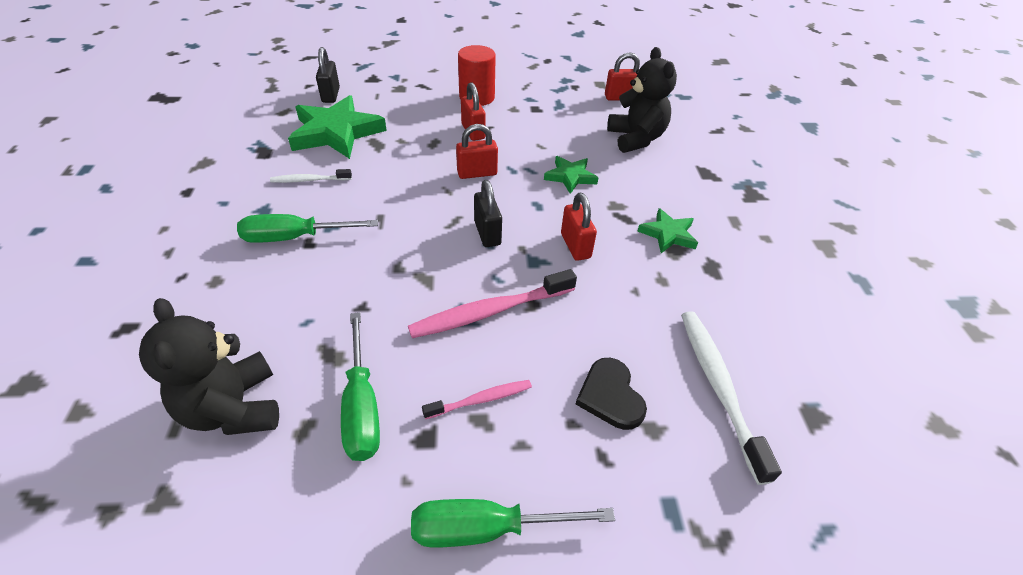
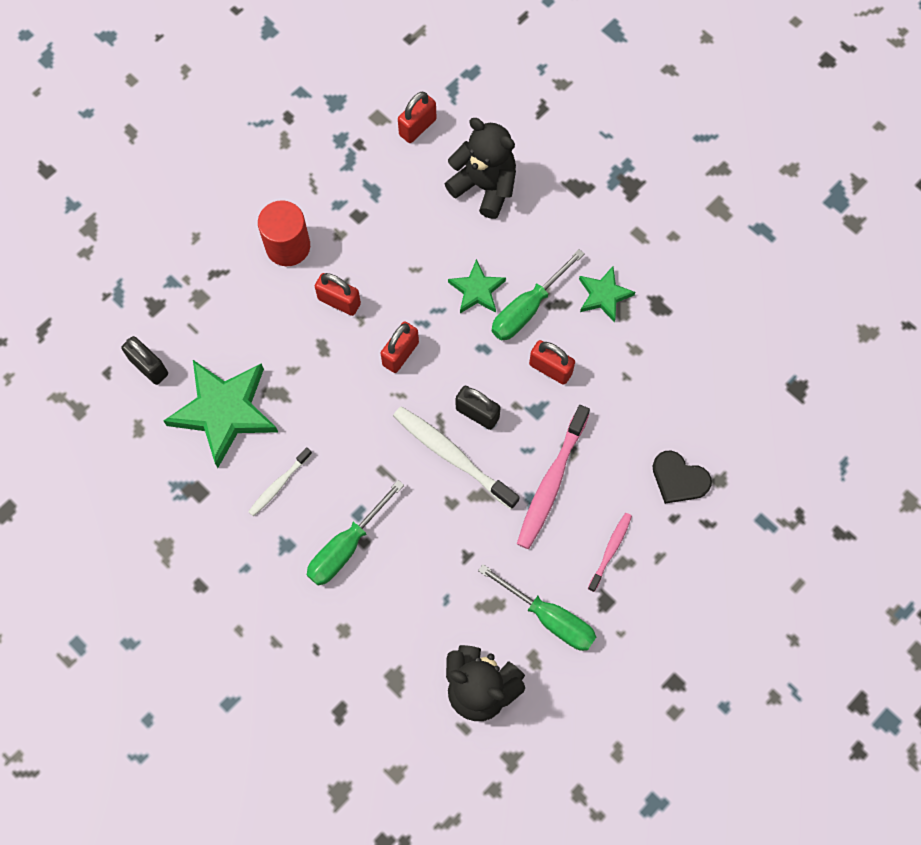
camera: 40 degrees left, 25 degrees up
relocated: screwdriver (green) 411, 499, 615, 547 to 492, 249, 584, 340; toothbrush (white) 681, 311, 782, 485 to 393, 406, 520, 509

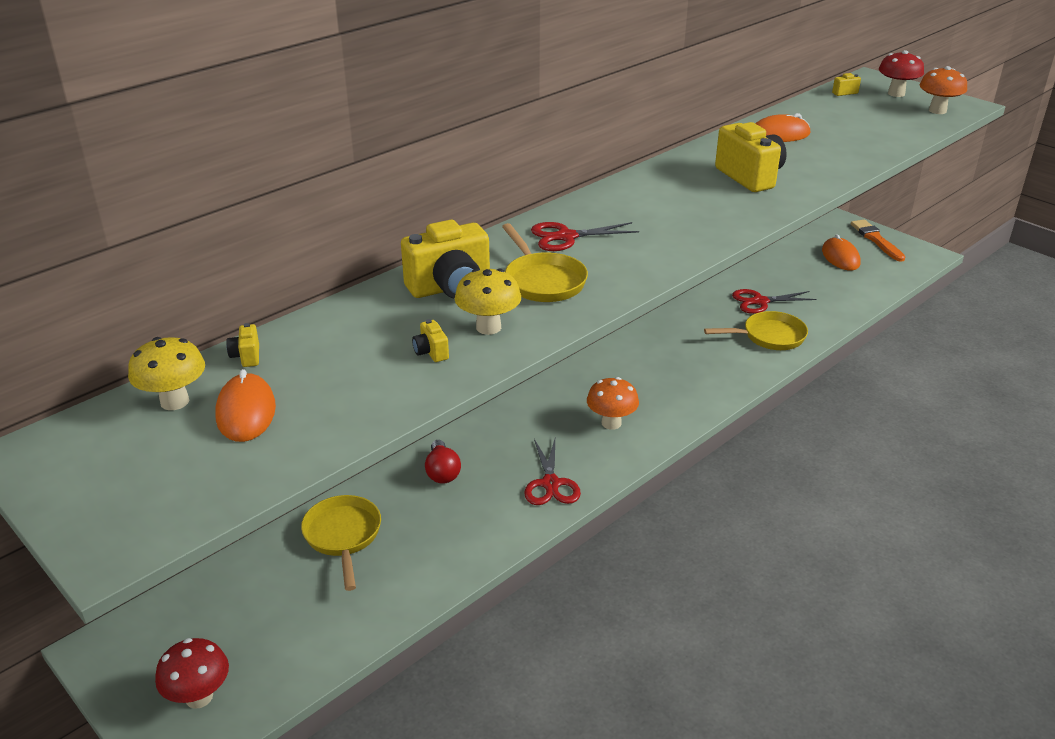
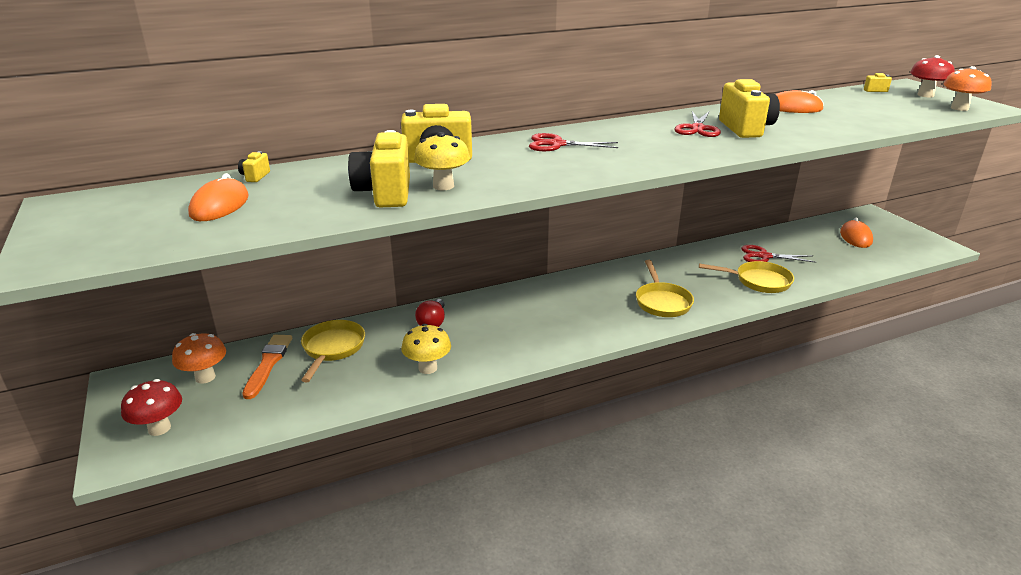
camera: 20 degrees right, 5 degrees down
relocated: mushroom (yellow) 128, 337, 205, 410 to 401, 324, 451, 374; pan (yellow) 502, 223, 588, 302 to 636, 260, 694, 317; scissors (red) 524, 439, 581, 505 to 674, 111, 721, 137; mushroom (orange) 587, 377, 639, 430 to 172, 333, 226, 384; brush (orange) 851, 219, 905, 262 to 242, 335, 292, 399
size: camera (yellow) 412, 319, 449, 362 = 348, 130, 410, 207 x2.32

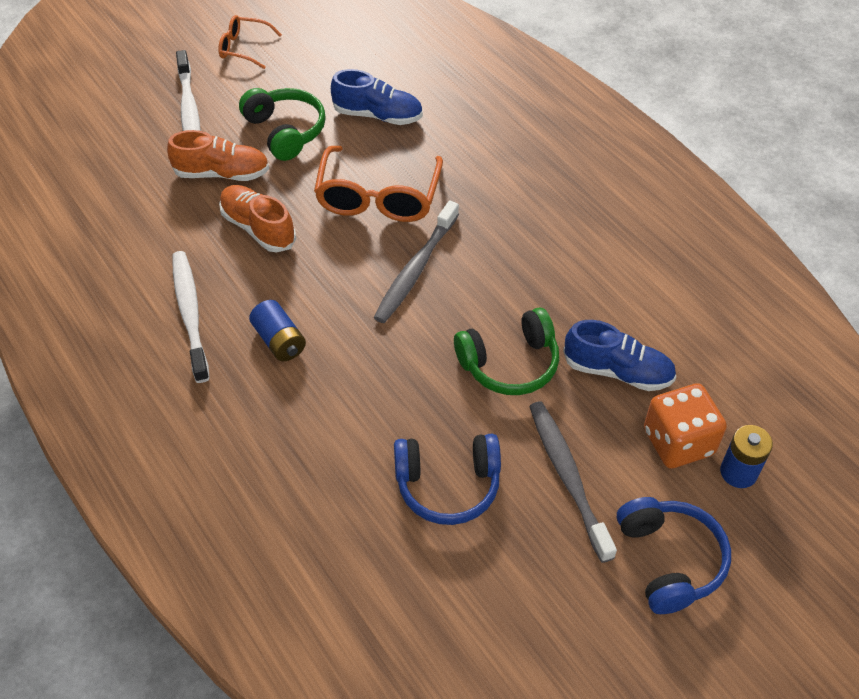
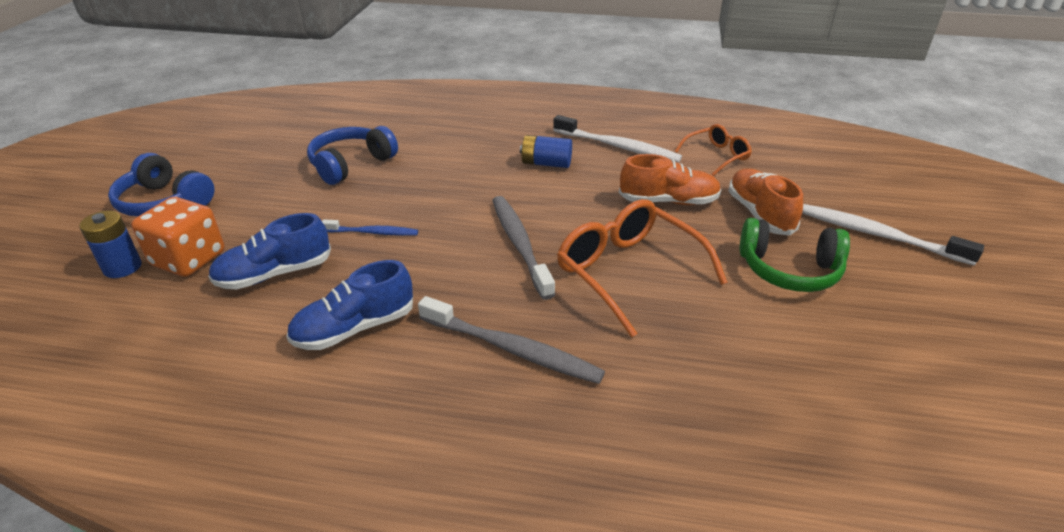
camera: 135 degrees right, 15 degrees down
relocated: glasses (orange) 218, 15, 282, 69 to 674, 124, 752, 176; shoe (blue) 331, 69, 423, 125 to 286, 260, 413, 350; toothbrush (grey) 529, 401, 617, 563 to 418, 296, 605, 384
exchanged: headphones (green) 454, 308, 559, 395 to toothbrush (blue) 322, 219, 418, 236
spun: shoe (orange) 167, 130, 269, 181 = 728, 169, 803, 236 120 degrees clockwise

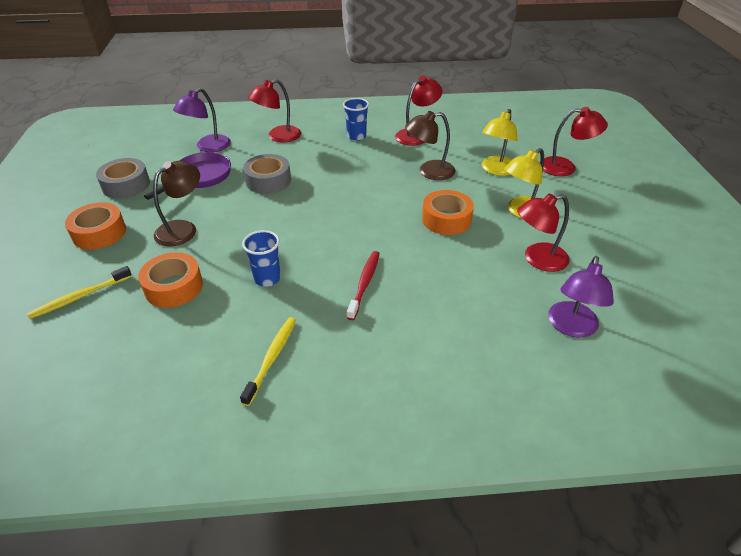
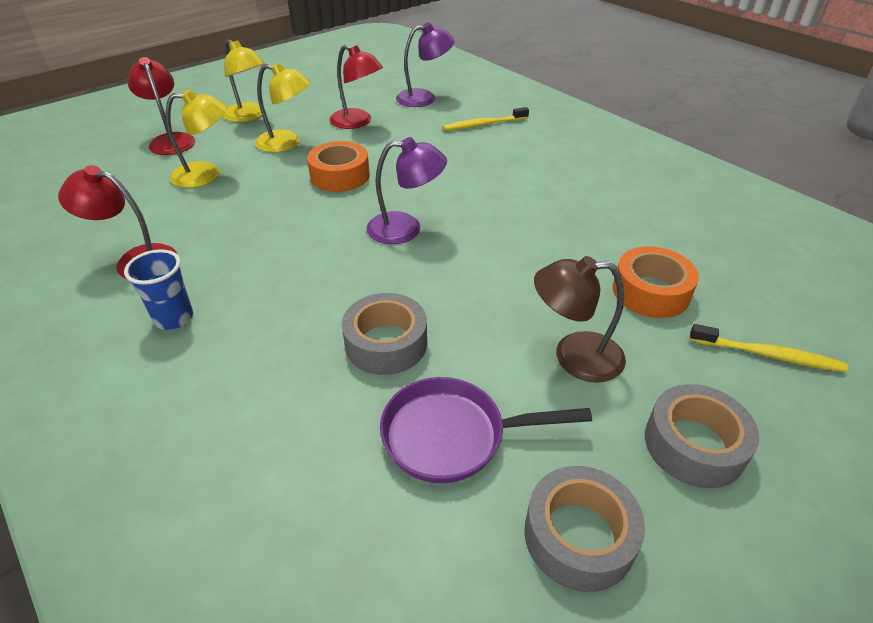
camera: 125 degrees left, 0 degrees up
missing: cup (blue) 242, 230, 281, 287; lamp (red) 248, 79, 301, 142; toothbrush (red) 347, 251, 380, 320; lamp (brown) 405, 111, 456, 180
appeared: lamp (yellow) 223, 39, 265, 122
relocated: lamp (purple) 173, 88, 231, 152 to 366, 137, 447, 244; toothbrush (yellow) 240, 317, 296, 406 to 443, 107, 529, 131
colour: tape (orange) 65, 202, 126, 250 to tape (grey) 645, 384, 759, 488

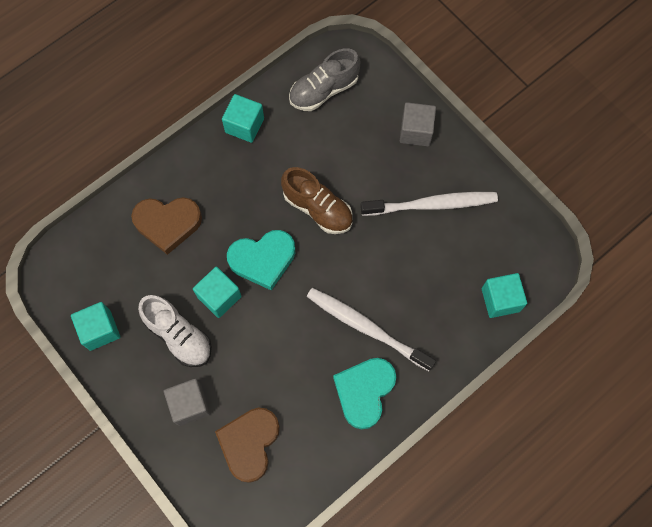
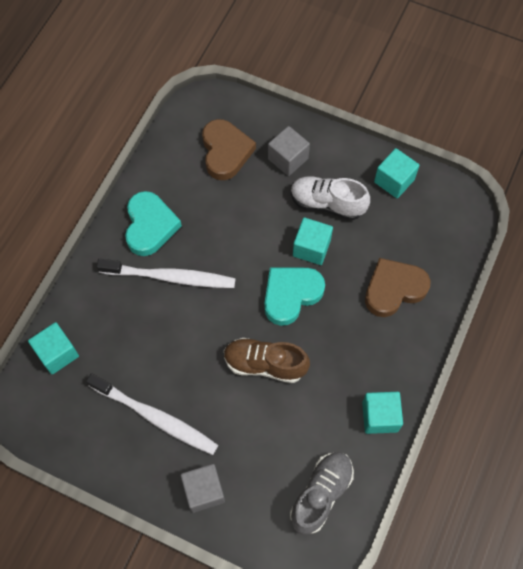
camera: 155 degrees right, 5 degrees down
spun: toothbrush (white) 360, 192, 498, 216 = 86, 373, 218, 455 120 degrees counterclockwise

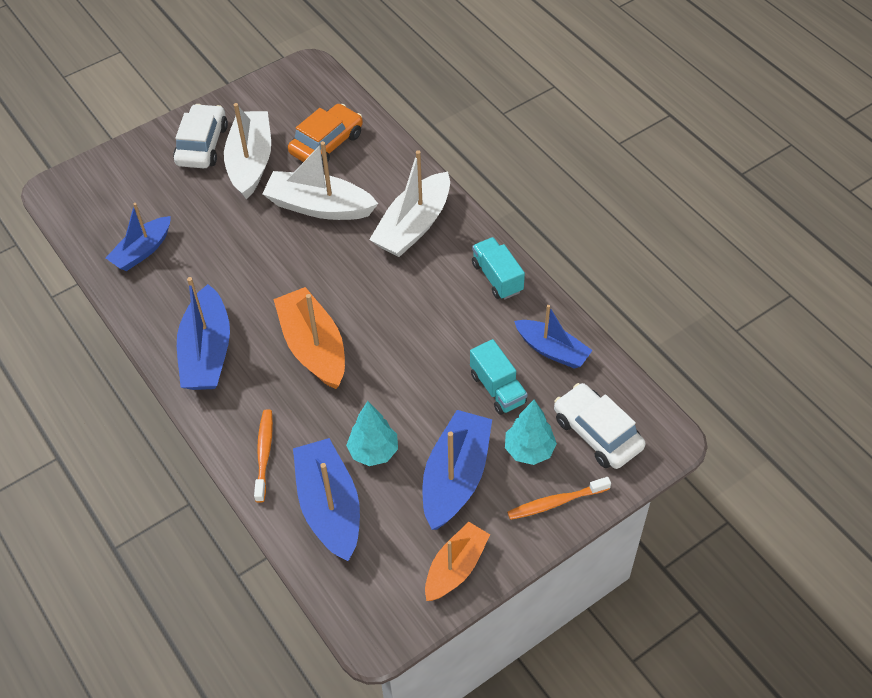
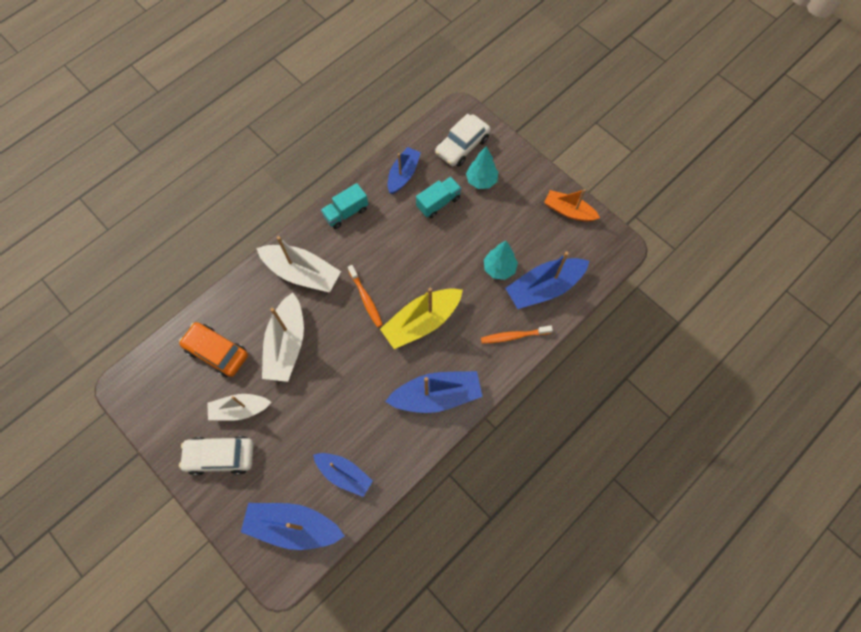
camera: 100 degrees left, 15 degrees up
relocated: boat (blue) 423, 410, 492, 530 to 241, 503, 345, 550; toothbrush (orange) 507, 477, 611, 520 to 348, 265, 383, 327
colour: boat (orange) 273, 287, 345, 389 to boat (yellow) 380, 288, 463, 349
size: boat (white) 224, 103, 271, 199 = 207, 394, 272, 421 x0.66

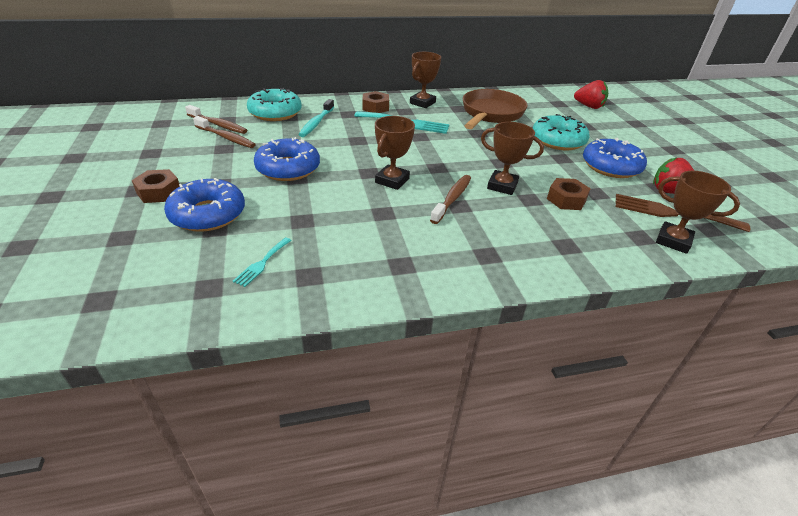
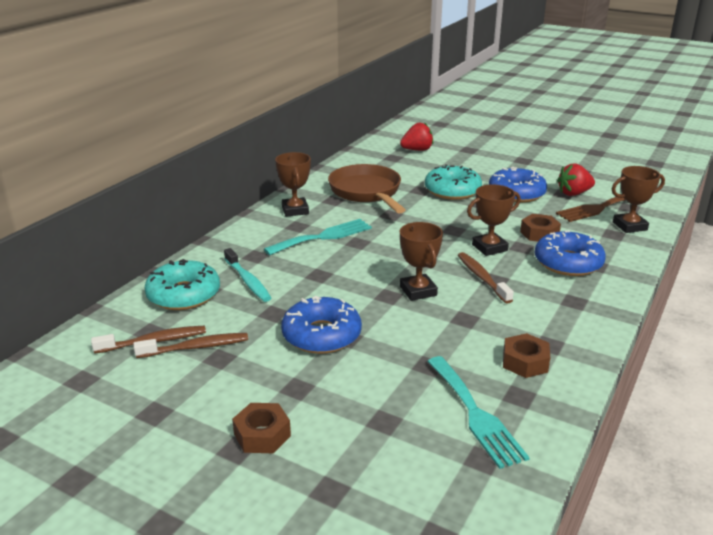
camera: 45 degrees left, 10 degrees down
relocated: donut (blue) 164, 178, 245, 232 to 535, 230, 606, 276; nut (brown) 363, 91, 389, 113 to 503, 333, 550, 378
size: fork (turquoise) 233, 237, 292, 287 = 427, 356, 530, 469 x1.92

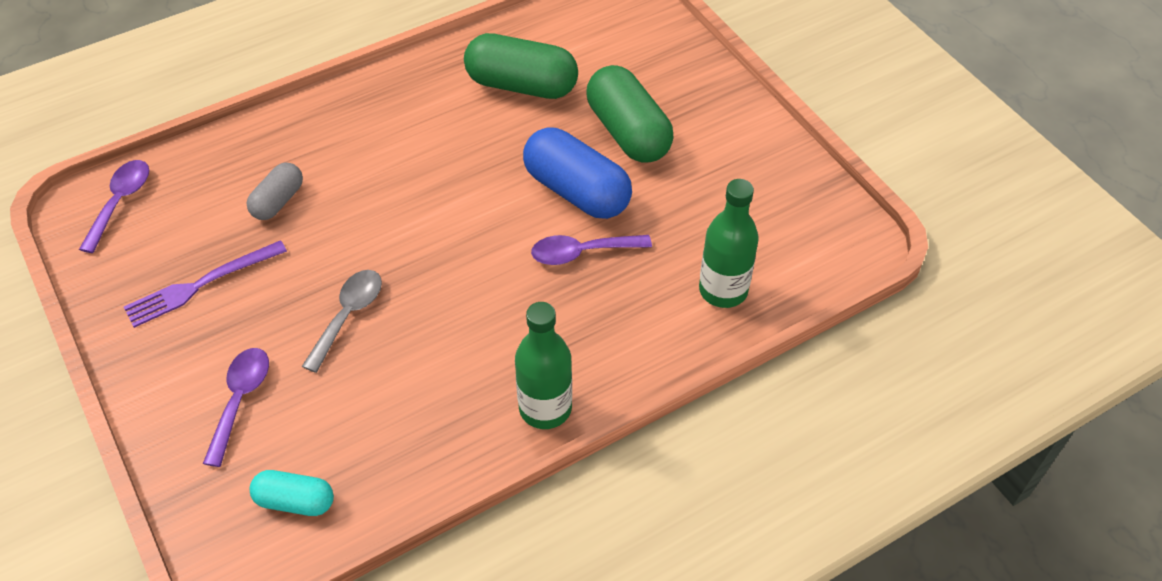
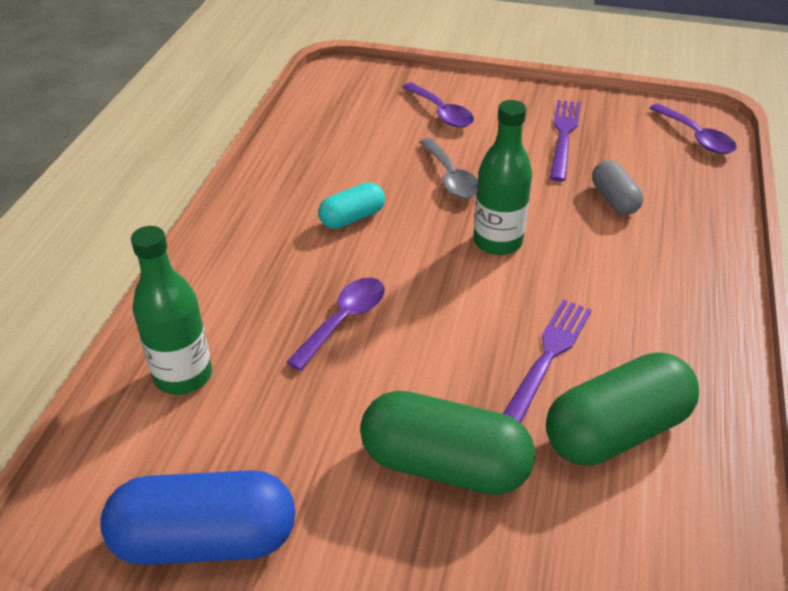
camera: 135 degrees right, 10 degrees down
appeared: fork (purple) 503, 300, 592, 423
relocated: capsule (turquoise) 250, 470, 334, 516 to 318, 182, 385, 229; bottle (green) 515, 302, 572, 429 to 473, 100, 532, 255; capsule (blue) 523, 127, 632, 219 to 100, 470, 296, 565

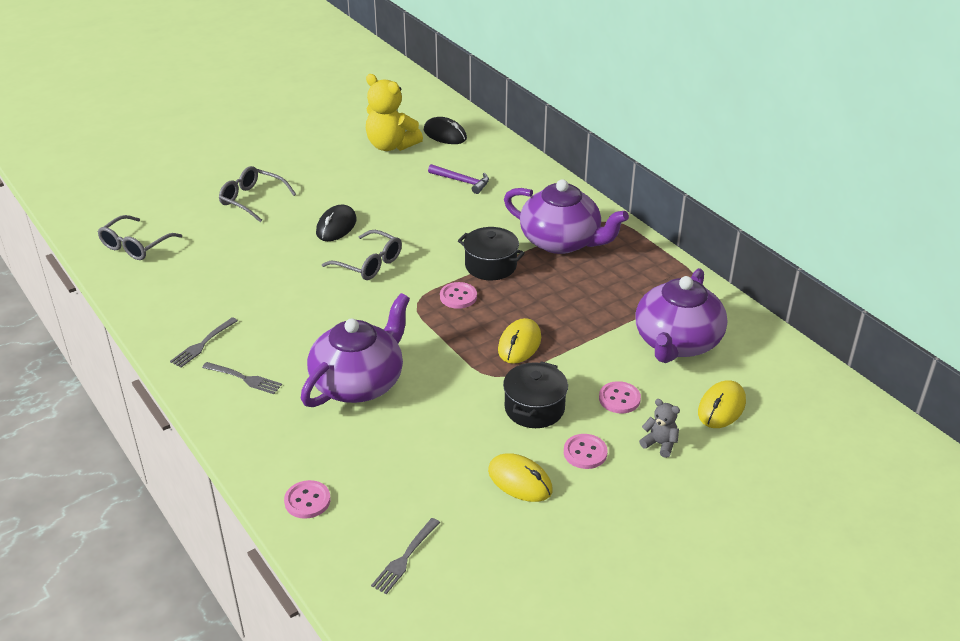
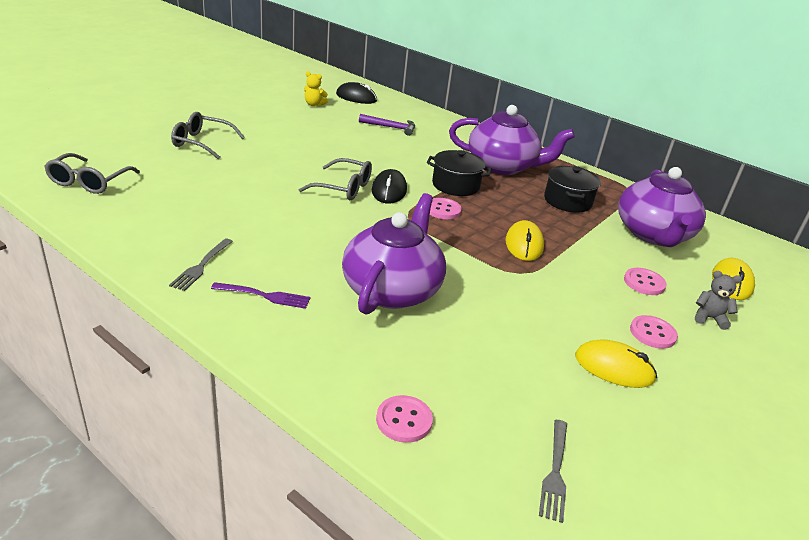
camera: 20 degrees left, 5 degrees down
relocated: mouse (black) 316, 204, 357, 241 to 372, 169, 407, 204; pot (black) 503, 361, 568, 428 to 544, 166, 601, 213
colour: fork (grey) 202, 362, 282, 394 to fork (purple) 211, 282, 310, 309
size: teddy bear (yellow) 366, 74, 423, 151 = 304, 71, 328, 106 x0.48

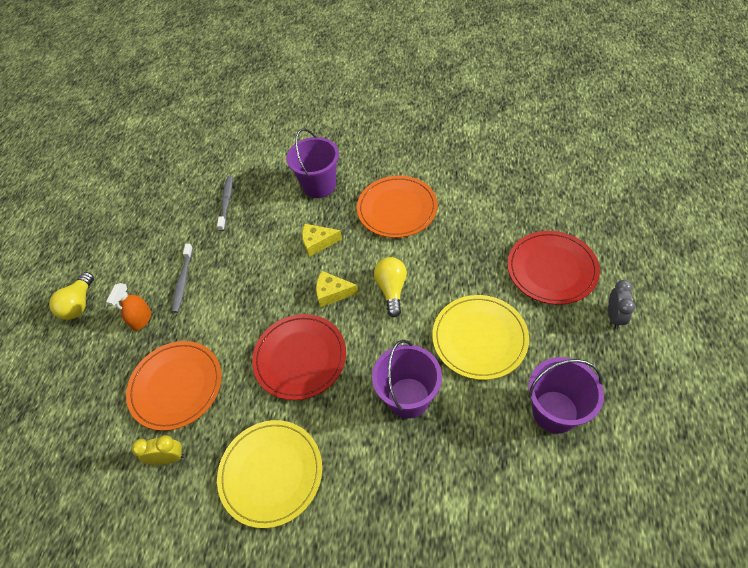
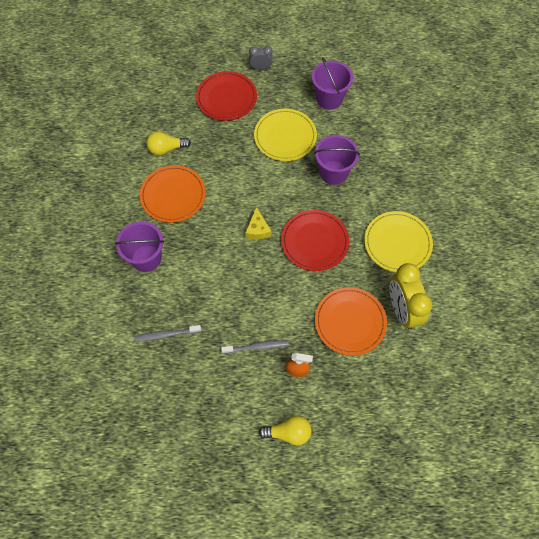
camera: 105 degrees left, 10 degrees up
missing: cheese (yellow) 302, 224, 342, 257
relocated: light bulb (yellow) 374, 257, 407, 317 to 147, 132, 191, 156
size: clock (yellow) 132, 435, 184, 465 = 389, 263, 432, 330 x1.95

